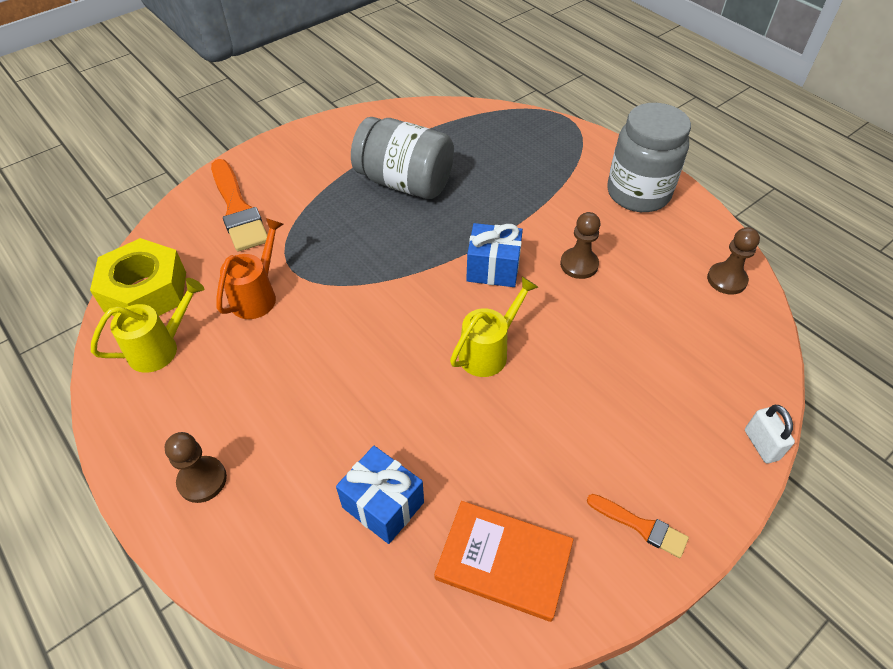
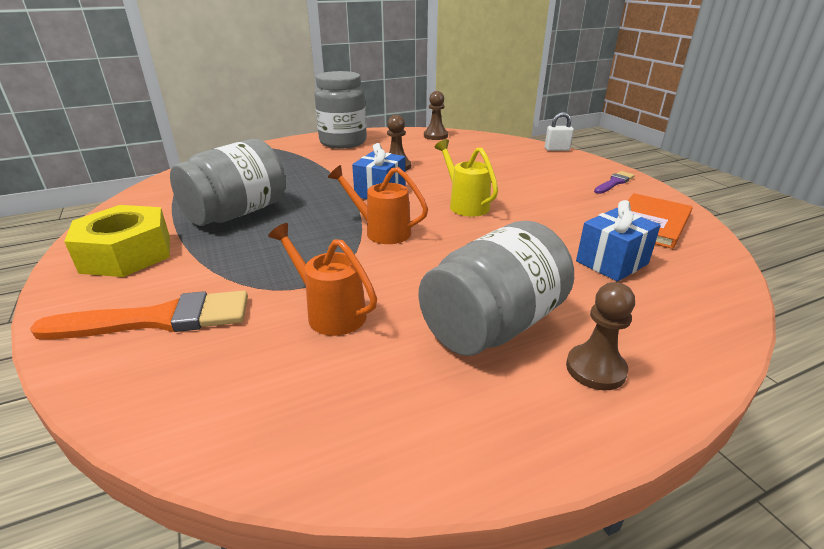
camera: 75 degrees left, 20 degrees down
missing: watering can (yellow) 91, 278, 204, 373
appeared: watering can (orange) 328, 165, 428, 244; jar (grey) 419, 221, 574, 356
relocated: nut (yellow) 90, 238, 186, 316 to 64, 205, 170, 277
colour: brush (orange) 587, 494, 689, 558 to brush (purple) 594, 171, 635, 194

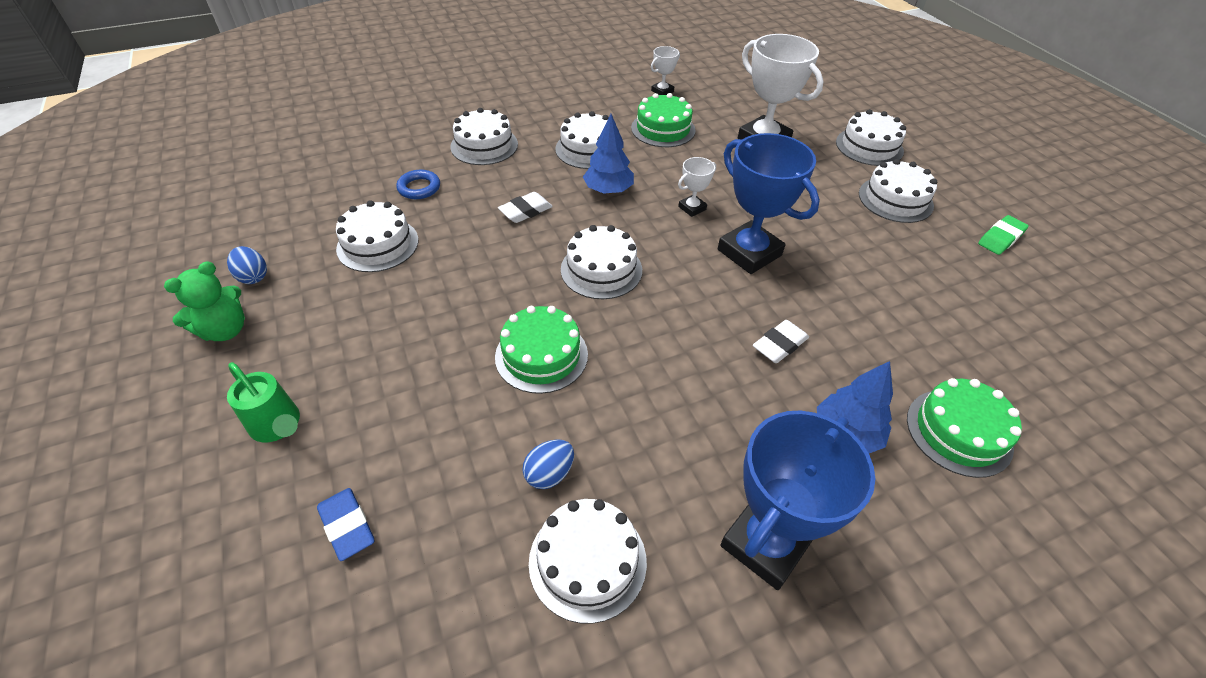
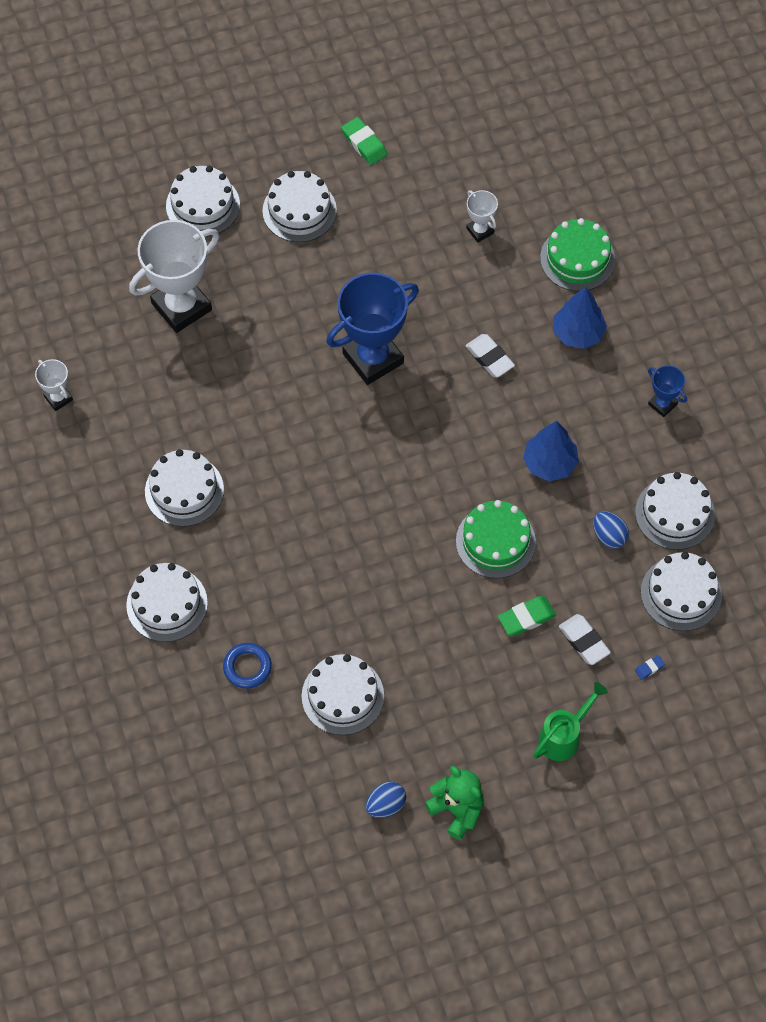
camera: 85 degrees left, 15 degrees up
missing: cake (green) 631, 93, 696, 147
appeared: eraser (green) 498, 596, 556, 636
relocated: eraser (white) 498, 192, 553, 223 to 559, 614, 611, 665; cake (white) 561, 225, 642, 299 to 641, 552, 722, 631; tree (blue) 583, 114, 634, 194 to 523, 421, 579, 481; trophy (white) 678, 157, 716, 217 to 466, 190, 498, 243
size: eraser (blue) 317, 488, 374, 561 = 635, 655, 665, 680 x0.51; trophy (blue) 721, 411, 875, 590 = 648, 365, 687, 417 x0.47

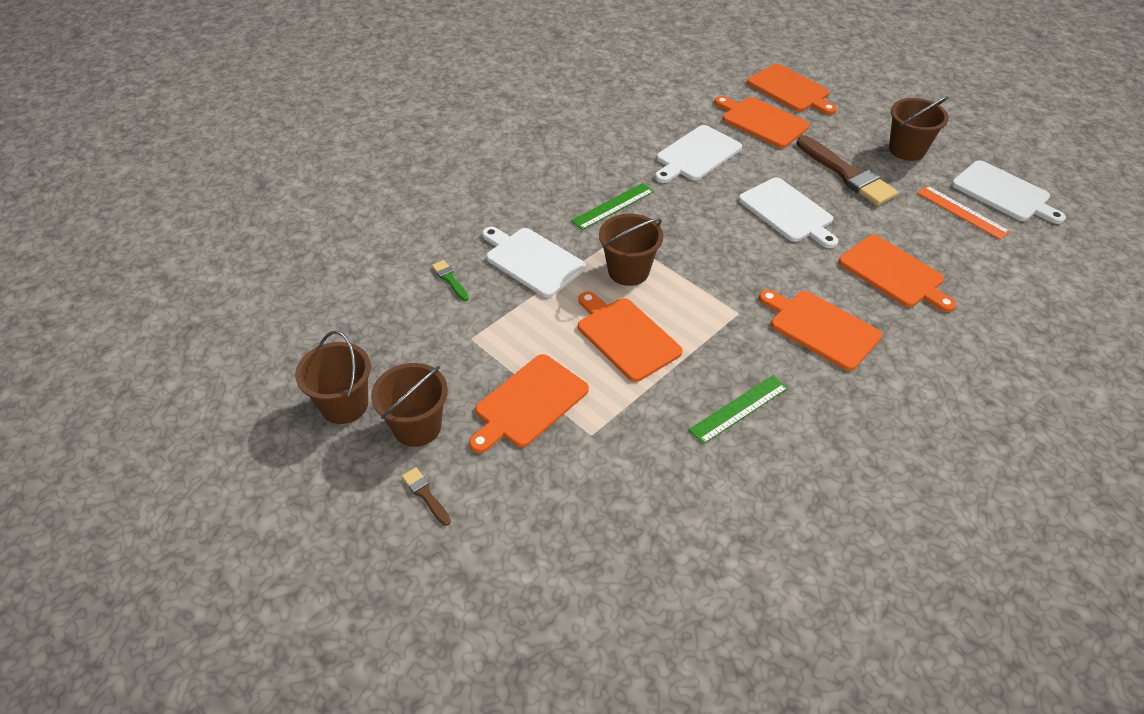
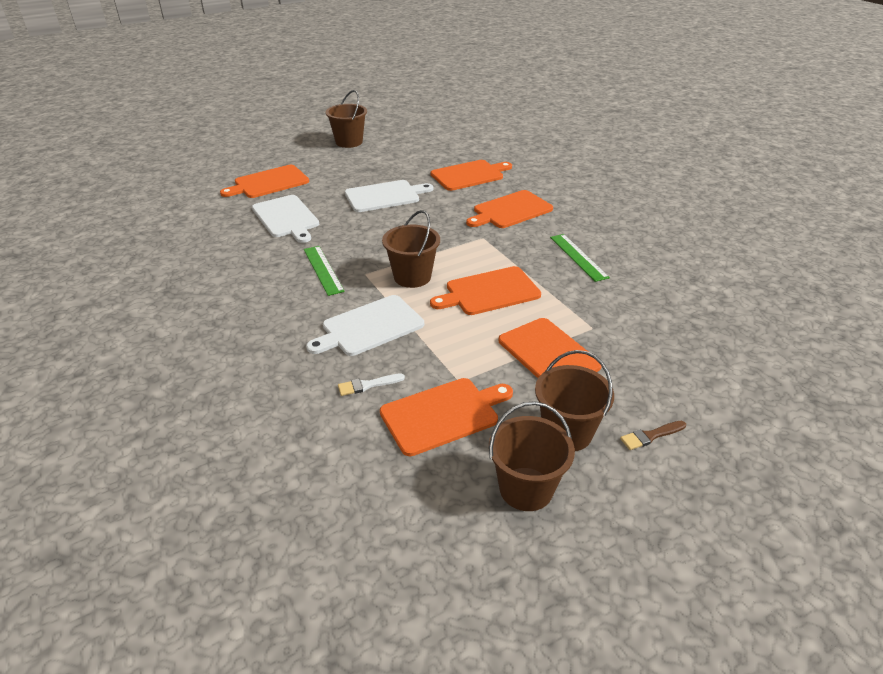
camera: 75 degrees left, 10 degrees down
missing: brush (brown) 796, 135, 898, 206; ruler (orange) 917, 186, 1010, 240; cutting board (white) 952, 160, 1066, 224
relocated: cutting board (orange) 747, 64, 837, 115 to 380, 378, 513, 456
colour: brush (green) 432, 260, 469, 301 to brush (white) 338, 373, 405, 396

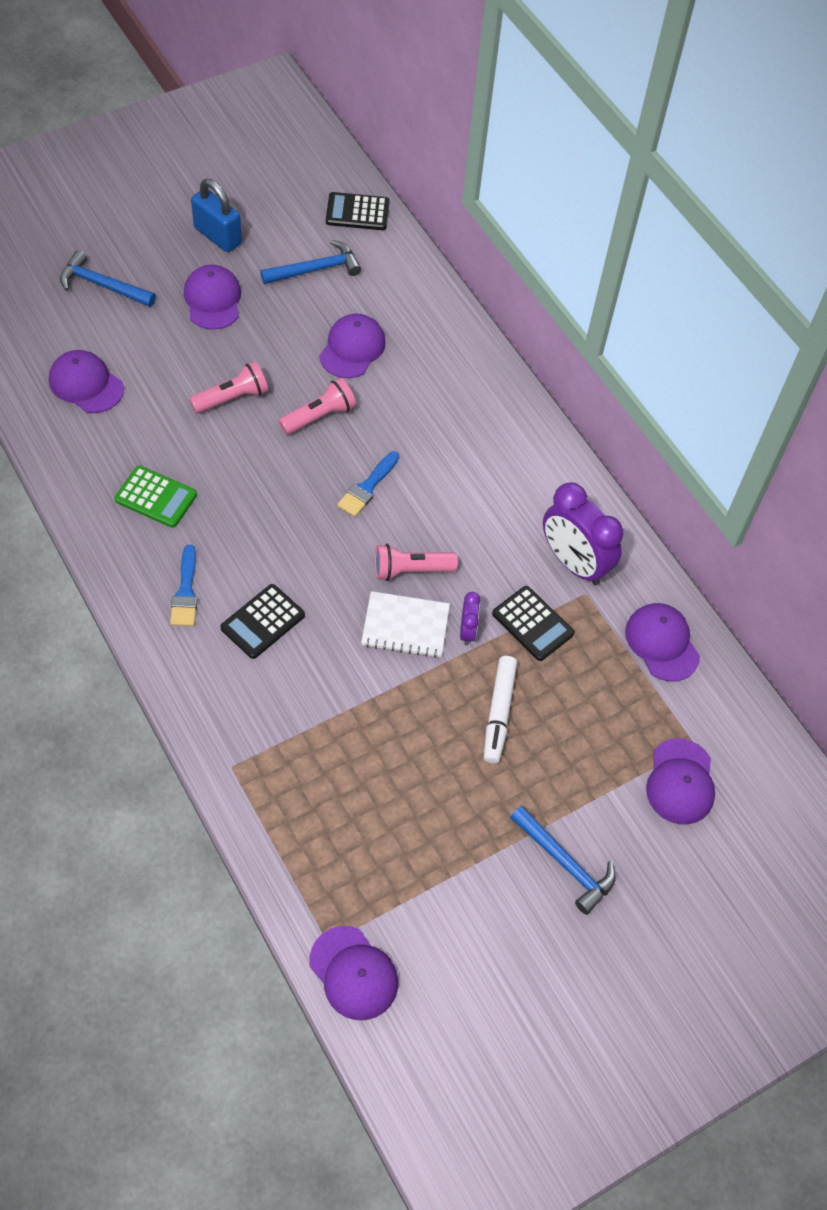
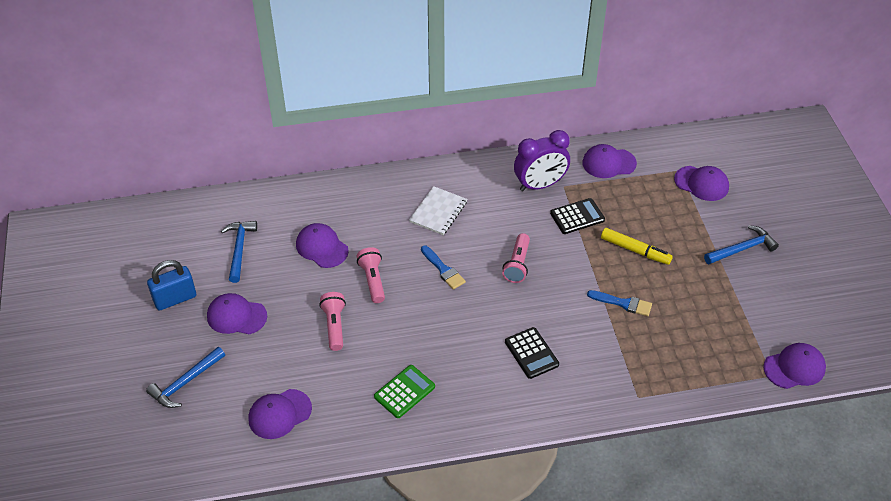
camera: 65 degrees left, 10 degrees down
missing: calculator (black) 326, 192, 390, 230; clock (purple) 460, 592, 480, 645
relocated: brush (blue) 170, 545, 198, 626 to 587, 290, 652, 316; notebook (white) 361, 591, 450, 658 to 409, 186, 467, 235
colour: marker (white) 484, 656, 517, 764 to marker (yellow) 601, 228, 673, 265

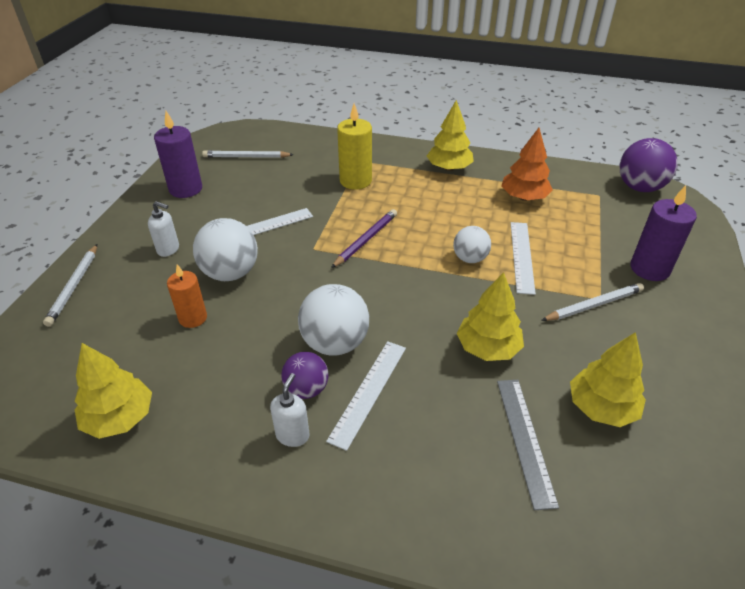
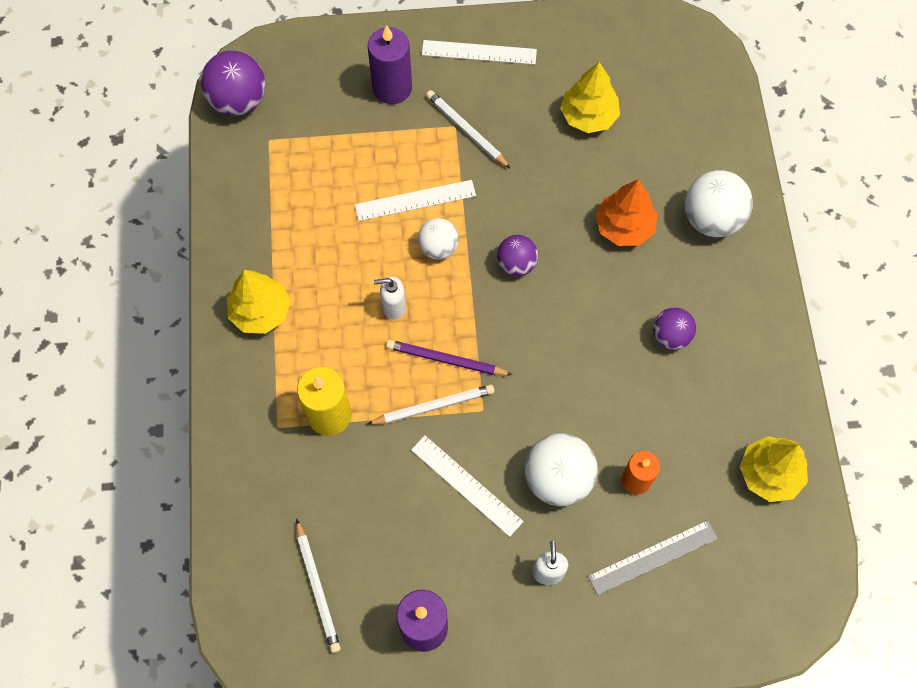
camera: 110 degrees left, 25 degrees up
missing: tree (yellow) 457, 272, 524, 361
appeared: ball (purple) 497, 235, 538, 276
relocated: pencil (white) 43, 244, 97, 327 to 367, 384, 494, 425; soap dispenser (white) 270, 373, 310, 447 to 374, 276, 406, 320; ball (white) 298, 284, 369, 356 to 685, 170, 753, 237; ruler (white) 326, 341, 406, 451 to 422, 40, 537, 65; ruler (grey) 497, 380, 559, 510 to 588, 520, 718, 595; tree (orange) 501, 128, 553, 201 to 595, 180, 657, 246

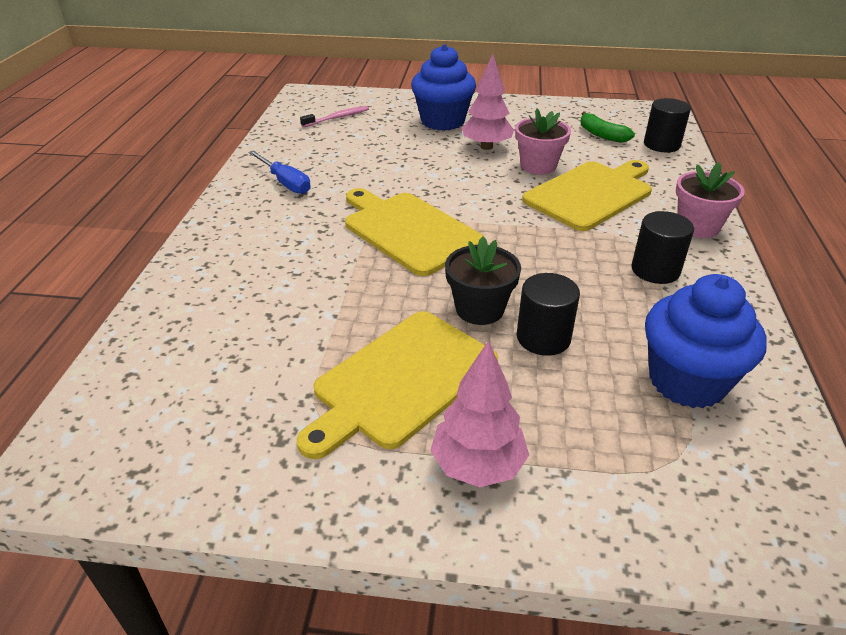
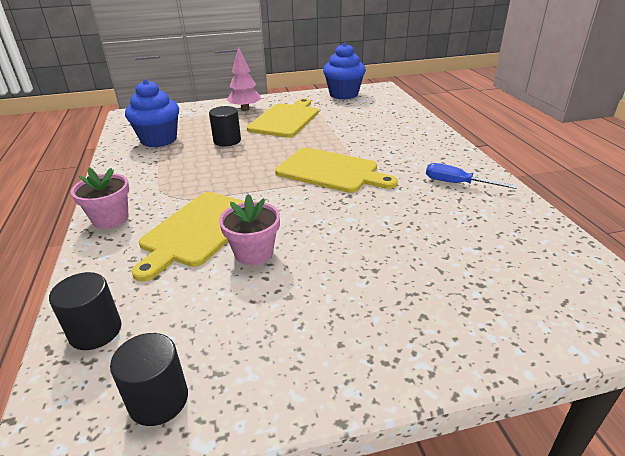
camera: 160 degrees right, 5 degrees down
missing: toothbrush (pink) 300, 106, 369, 127; flower pot (black) 445, 236, 521, 325; tree (pink) 461, 54, 514, 150; banana (green) 581, 112, 635, 143
relocated: cupcake (blue) 411, 44, 476, 131 to 323, 43, 366, 99; cylinder (black) 631, 211, 694, 284 to 110, 333, 188, 426

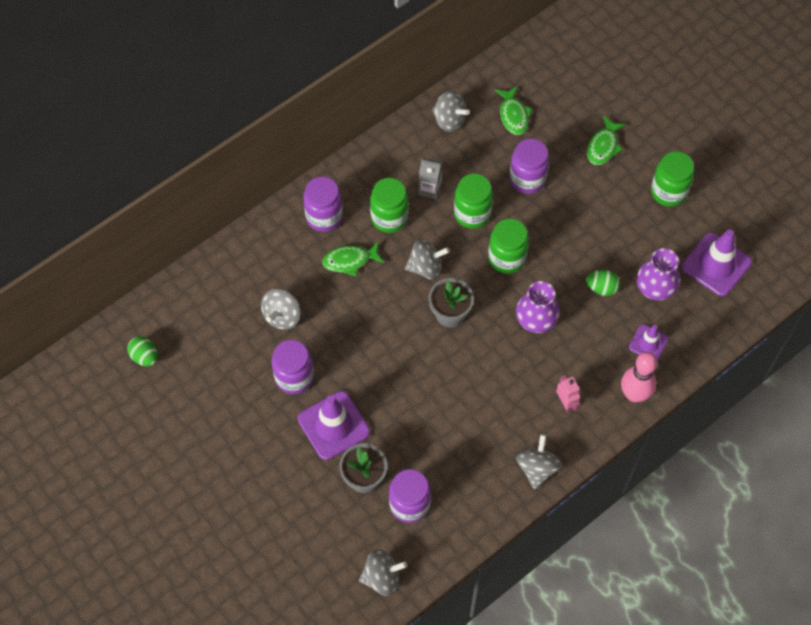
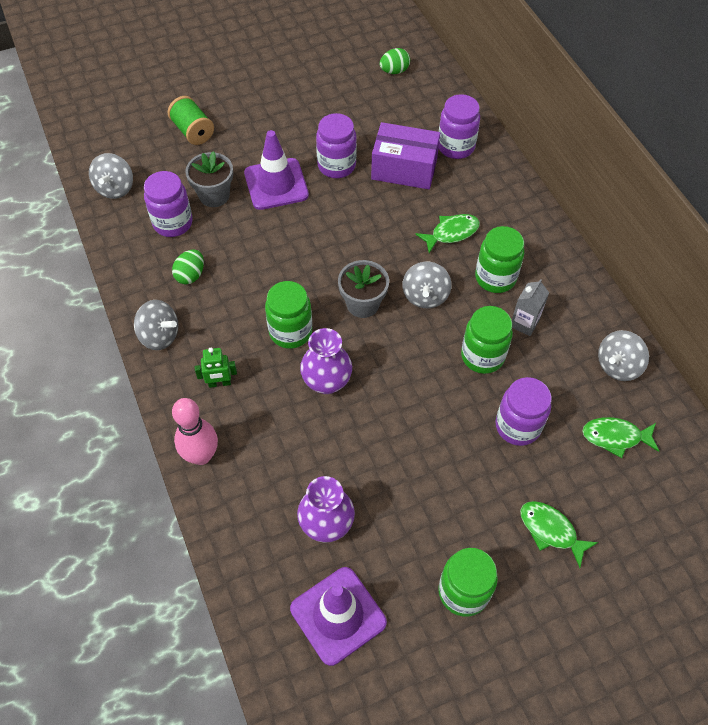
camera: 105 degrees right, 5 degrees down
missing: traffic cone (purple) 629, 324, 668, 361
appeared: spool (green) 168, 96, 214, 145
relocated: jar (purple) 303, 177, 343, 232 to 439, 94, 480, 159; jar (green) 488, 219, 529, 274 to 265, 281, 312, 349; egg (green) 586, 270, 620, 296 to 172, 249, 204, 284
exchanged: spinning top (grey) 261, 289, 301, 330 to box (purple) 371, 122, 440, 189
colour: robot (pink) 556, 375, 580, 412 to robot (green) 195, 348, 237, 388
spun: fish (green) 322, 241, 384, 276 = 415, 214, 480, 253 60 degrees clockwise

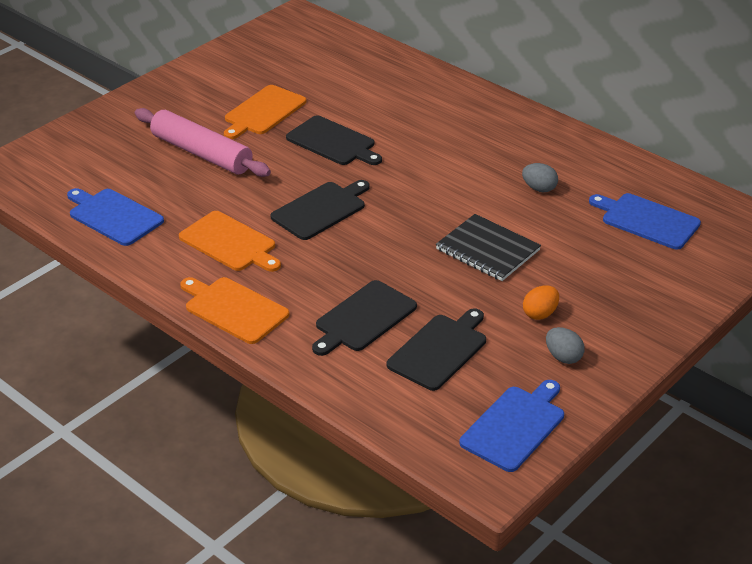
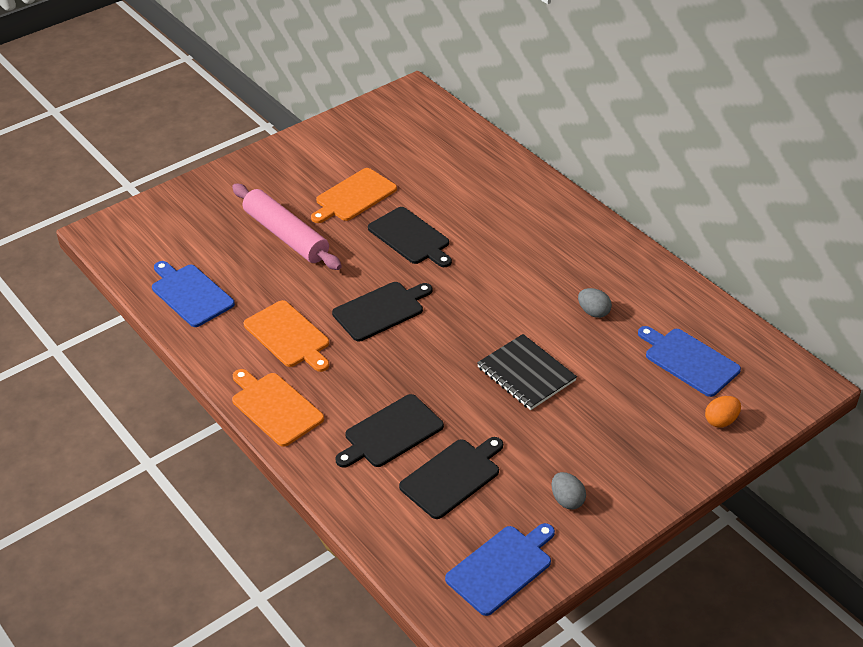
camera: 10 degrees right, 5 degrees up
relocated: egg (orange) 523, 285, 559, 320 to 705, 396, 741, 428

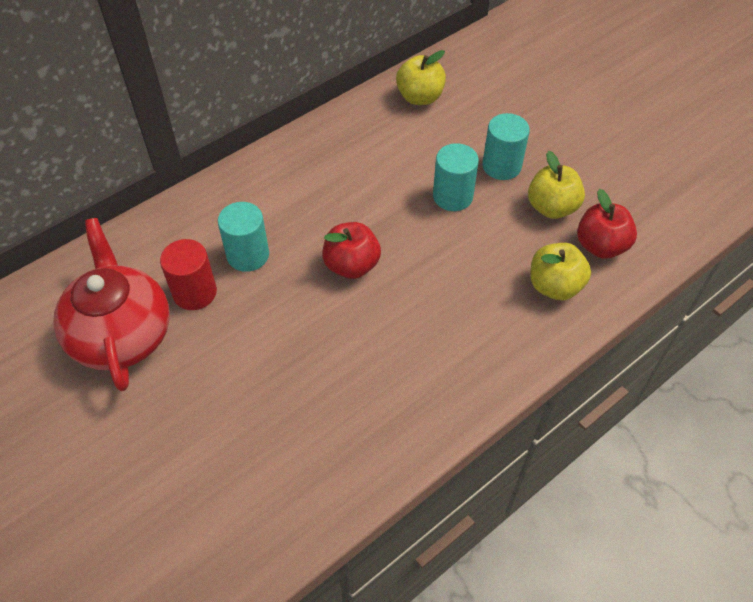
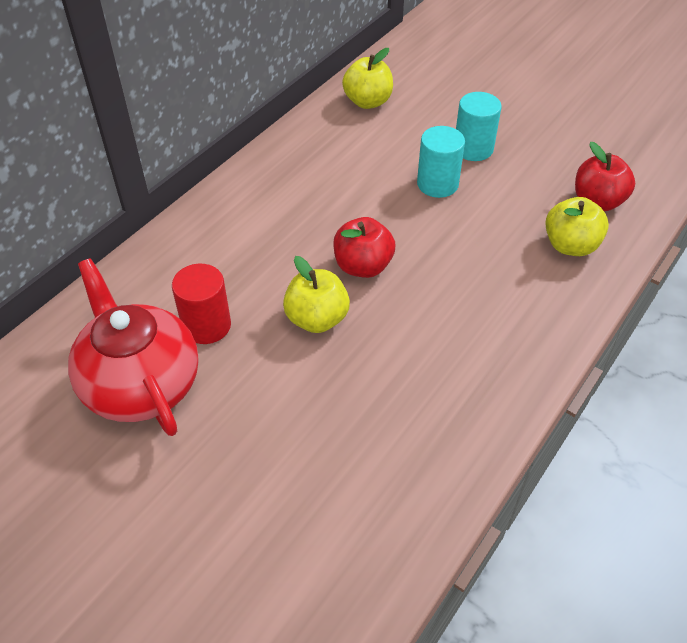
camera: 15 degrees left, 5 degrees down
missing: cylinder (turquoise) 218, 202, 269, 272
relocated: apple (yellow) 528, 151, 585, 219 to 283, 256, 350, 333

